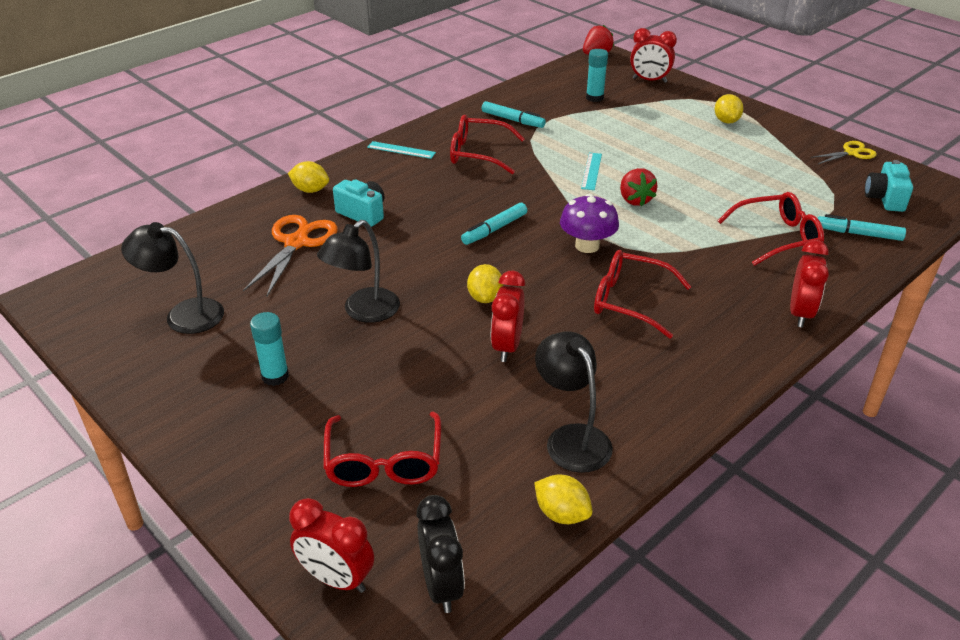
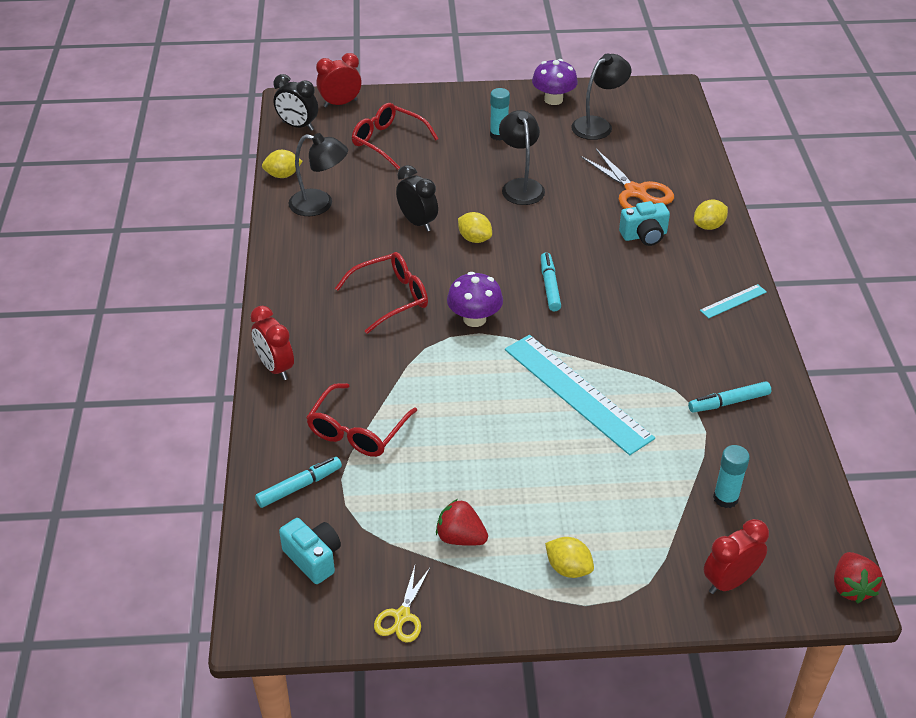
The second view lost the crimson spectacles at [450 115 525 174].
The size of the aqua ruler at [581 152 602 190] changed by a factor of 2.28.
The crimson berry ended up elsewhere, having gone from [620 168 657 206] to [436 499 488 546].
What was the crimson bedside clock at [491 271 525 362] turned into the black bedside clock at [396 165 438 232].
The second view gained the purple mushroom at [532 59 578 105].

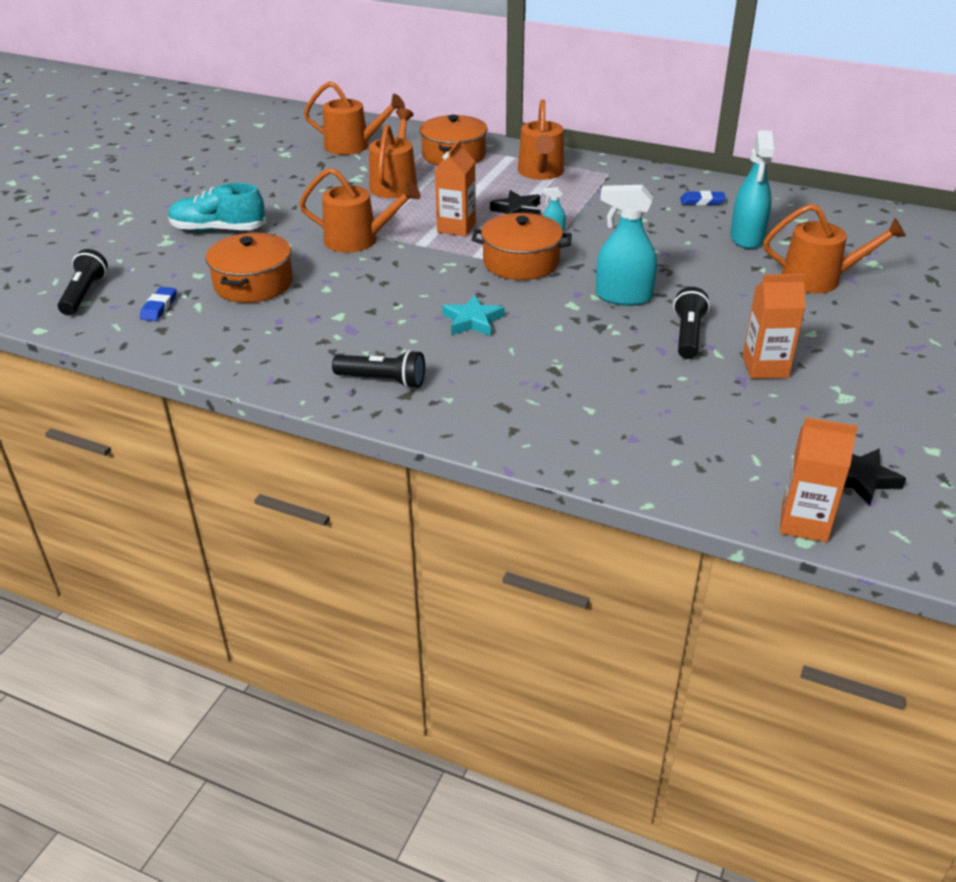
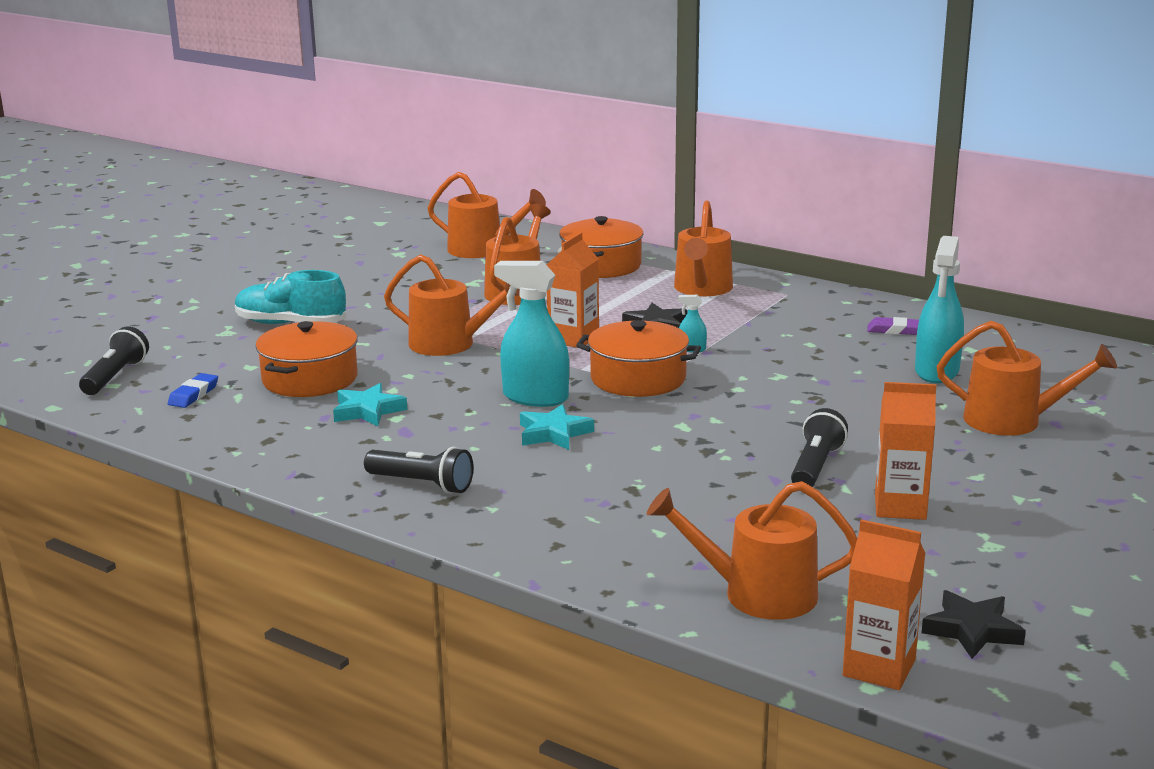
The aqua spray cleaner ended up elsewhere, having gone from [596 185 657 306] to [494 261 569 407].
What was the cobalt eraser at [680 191 726 205] turned into the purple eraser at [867 317 919 335].
The second view gained the aqua star at [333 383 407 427].
The second view gained the orange-coloured sprinkling can at [647 481 857 620].

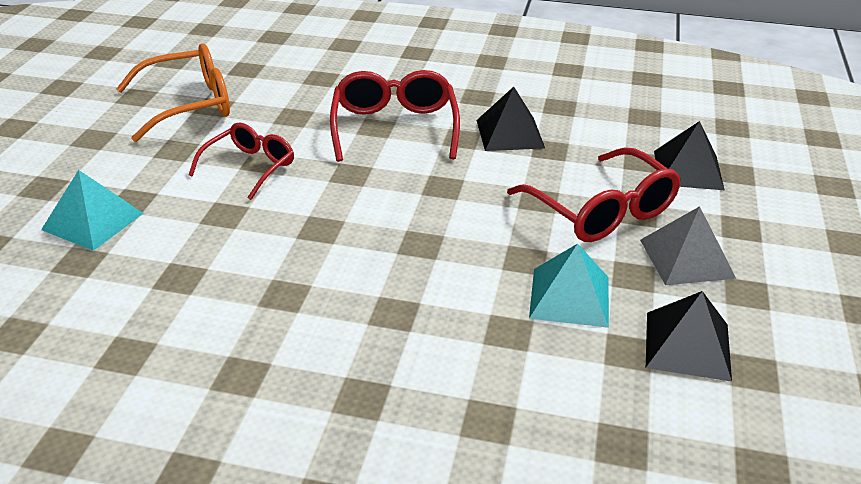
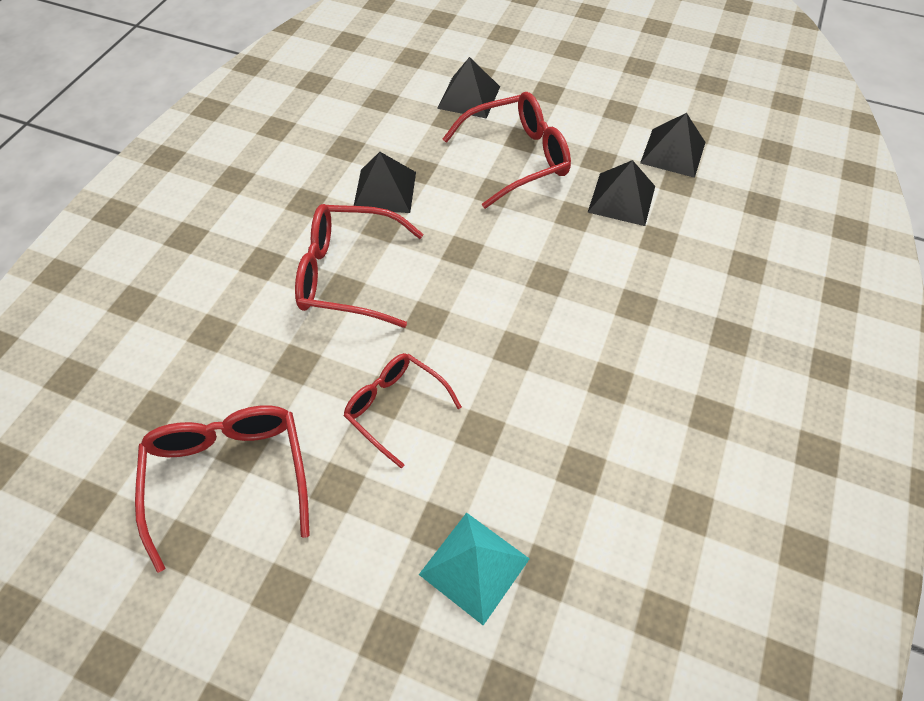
What was the orange-coloured spectacles at [116 43 230 142] turned into the crimson spectacles at [135 405 310 573].
The second view lost the grey solid pyramid at [640 206 736 285].
What was the aqua solid pyramid at [529 244 609 328] turned into the black solid pyramid at [588 160 655 226].

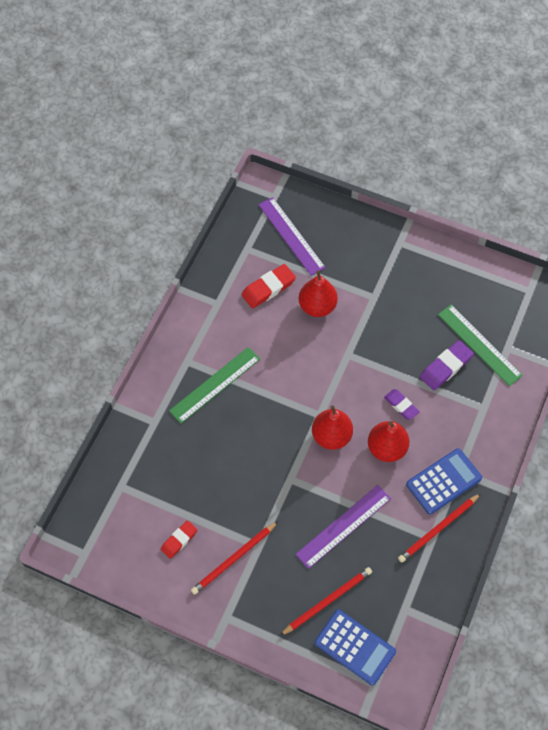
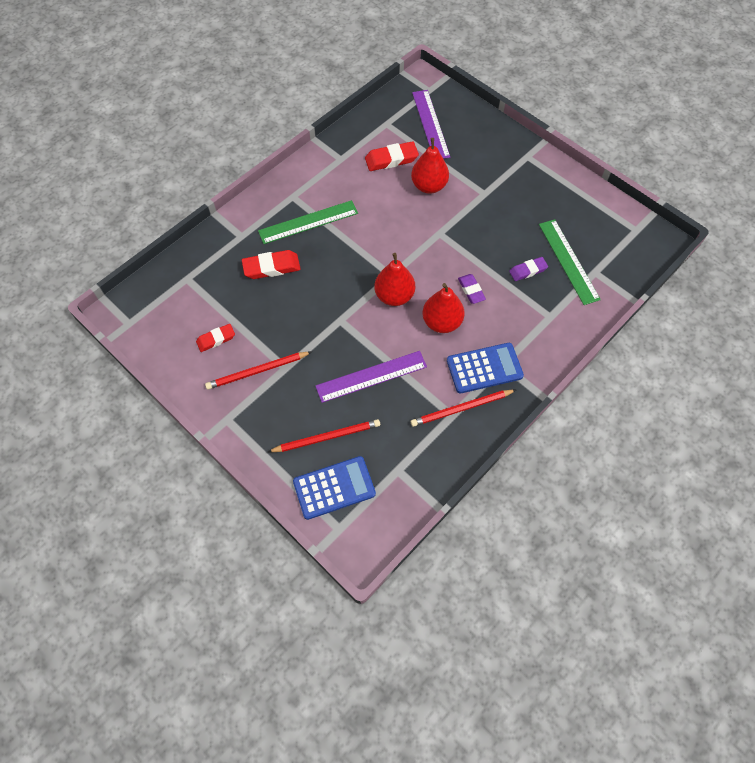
The size of the purple eraser at [420 340 474 390] changed by a factor of 0.65.
The cobalt adding machine at [315 610 396 685] ended up facing another way, 75 degrees counterclockwise from before.
The second view gained the crimson eraser at [242 250 301 279].

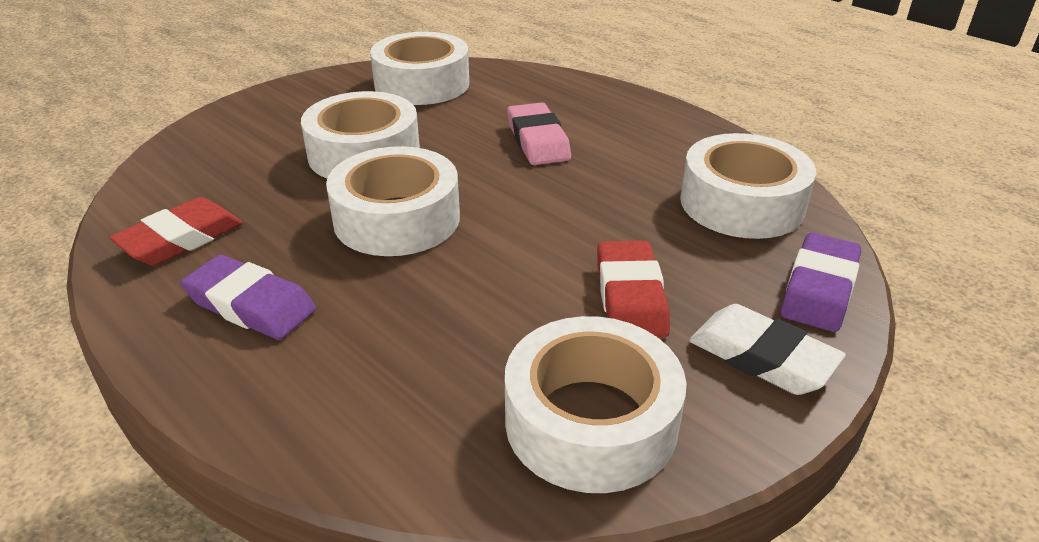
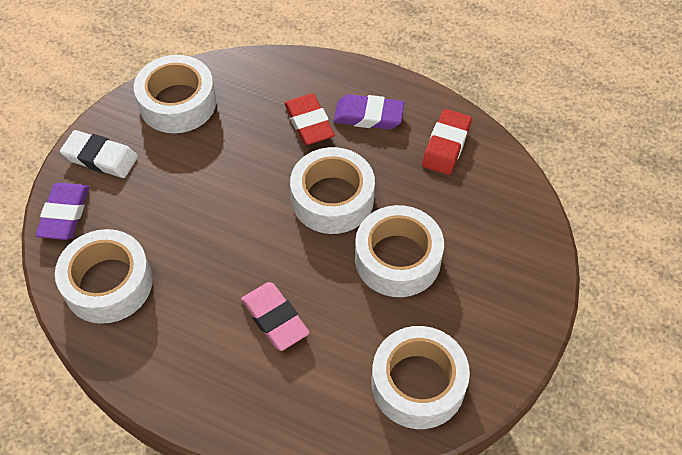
The crimson eraser ended up elsewhere, having gone from [597 241 670 338] to [284 93 335 145].

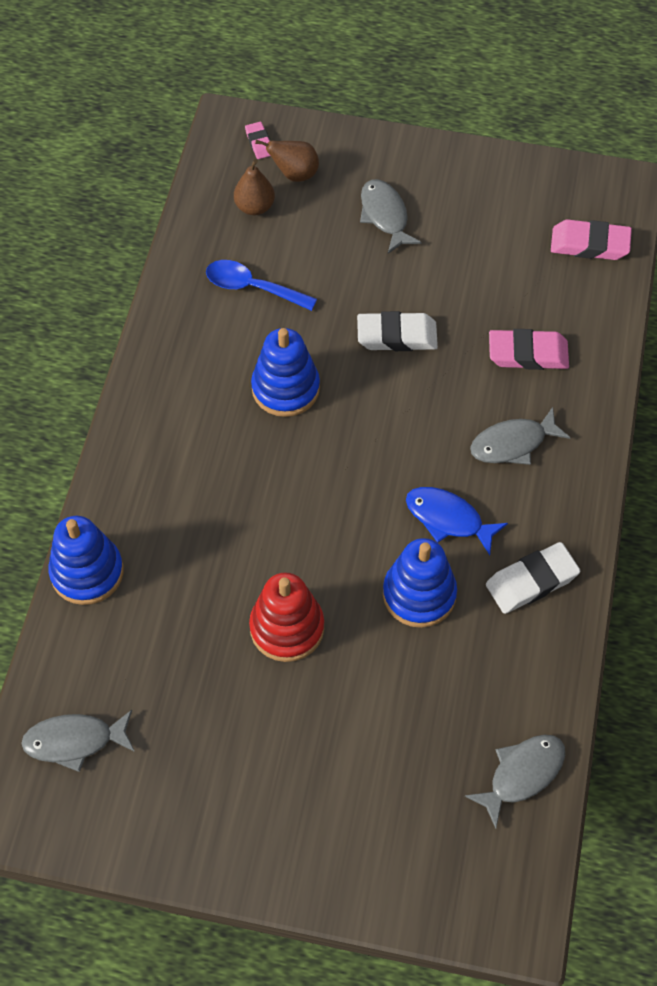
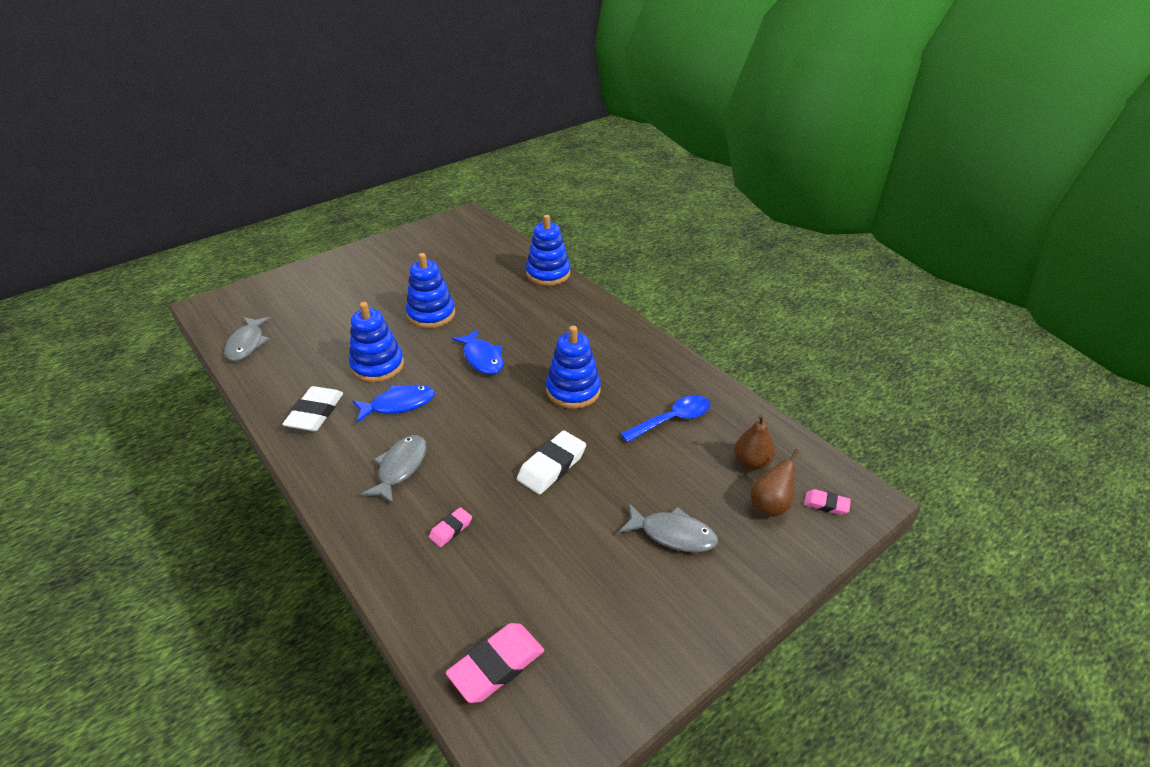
The size of the rosy eraser at [489 329 569 370] changed by a factor of 0.55.
What was the crimson stacking rings at [249 572 324 662] turned into the cobalt stacking rings at [406 253 455 328].
The second view lost the grey fish at [21 710 135 772].
The second view gained the cobalt fish at [452 329 503 374].

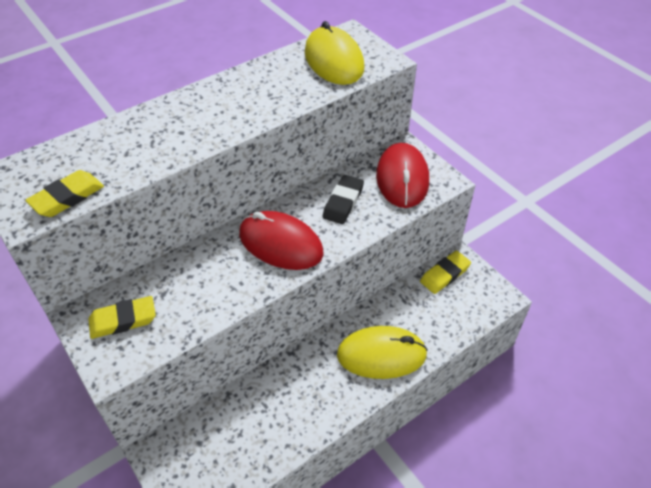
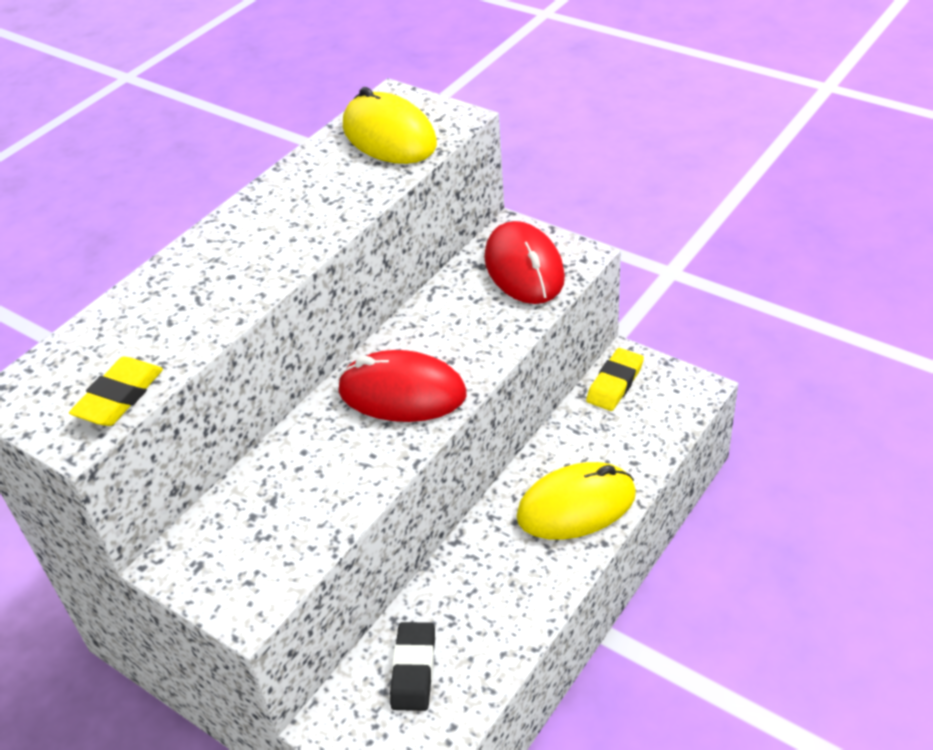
The black eraser ended up elsewhere, having gone from [323 175 364 224] to [390 622 435 711].
The second view lost the golden eraser at [88 296 156 339].

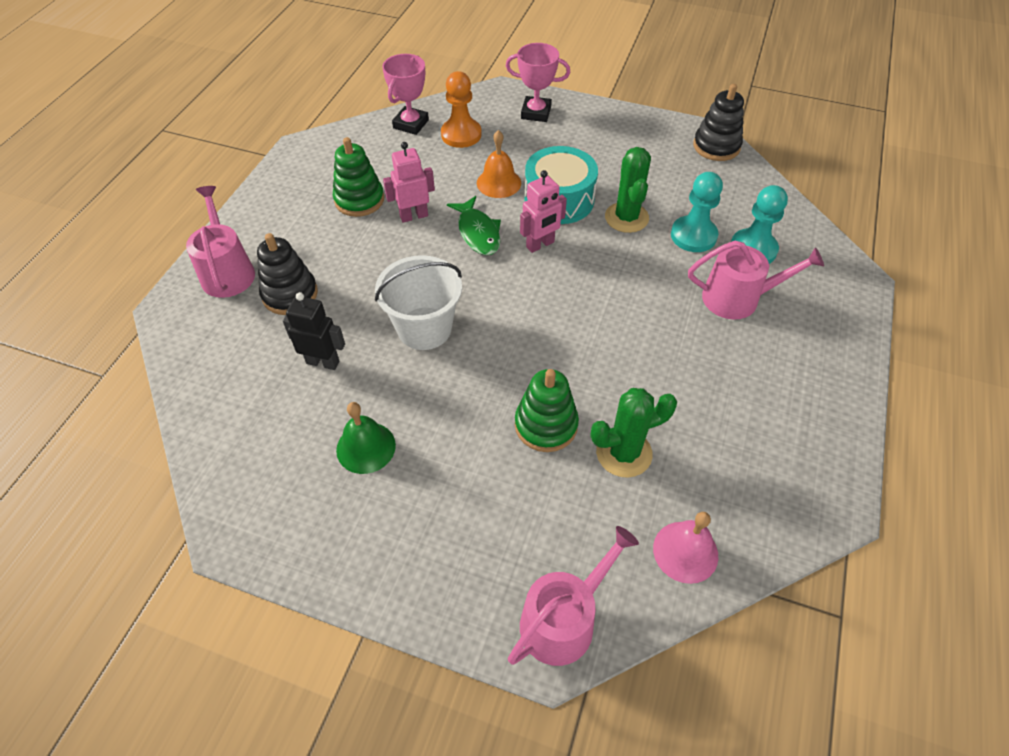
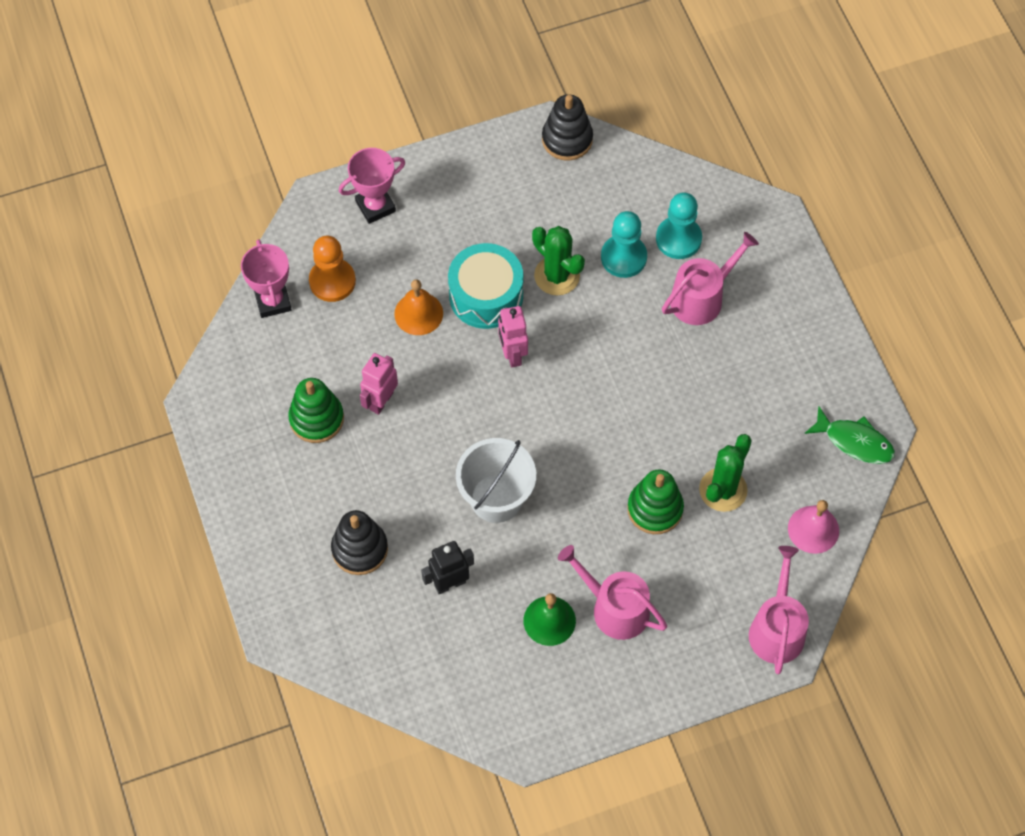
The rosy robot figure at [520 170 567 253] ended up facing another way, 150 degrees clockwise from before.
The rosy sprinkling can ended up elsewhere, having gone from [186 186 255 298] to [558 545 667 640].
The green fish ended up elsewhere, having gone from [447 196 501 255] to [804 406 895 464].

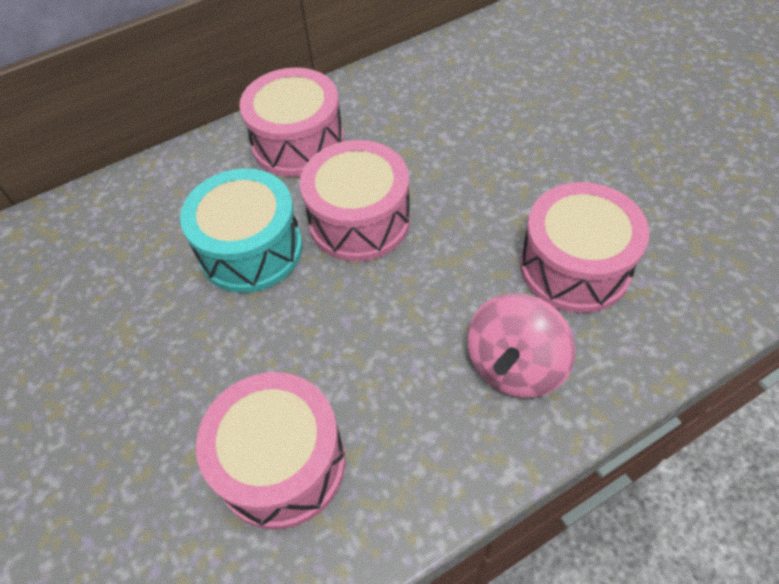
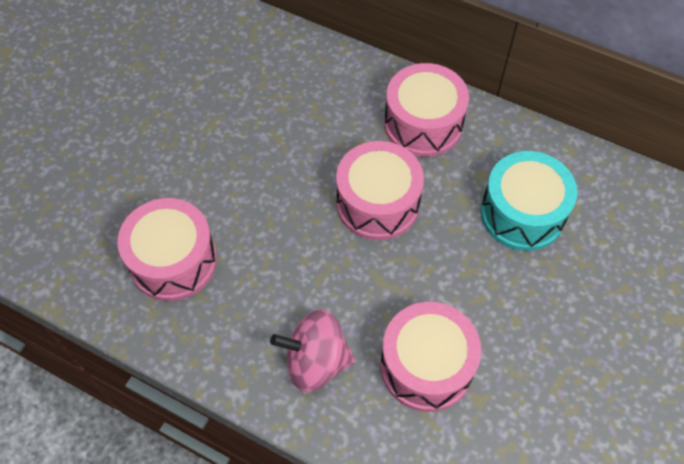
The aqua snare drum ended up elsewhere, having gone from [180 168 303 293] to [481 151 577 251].

